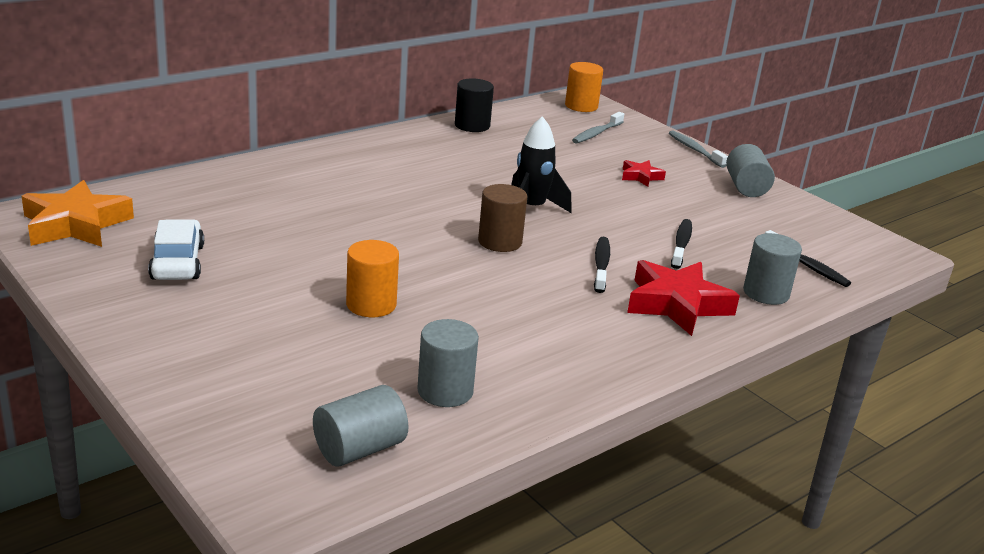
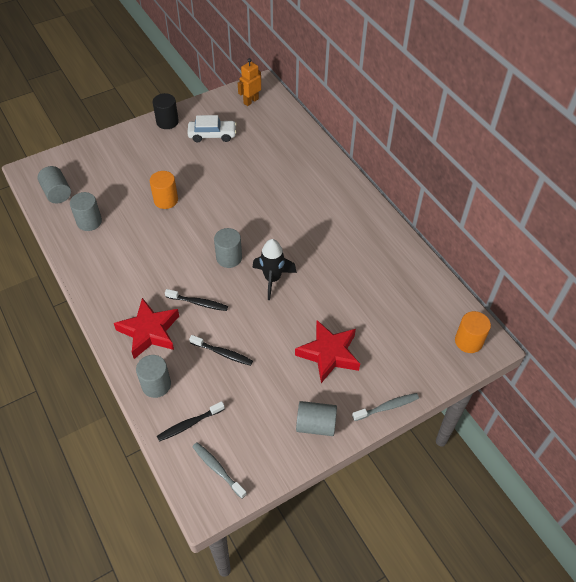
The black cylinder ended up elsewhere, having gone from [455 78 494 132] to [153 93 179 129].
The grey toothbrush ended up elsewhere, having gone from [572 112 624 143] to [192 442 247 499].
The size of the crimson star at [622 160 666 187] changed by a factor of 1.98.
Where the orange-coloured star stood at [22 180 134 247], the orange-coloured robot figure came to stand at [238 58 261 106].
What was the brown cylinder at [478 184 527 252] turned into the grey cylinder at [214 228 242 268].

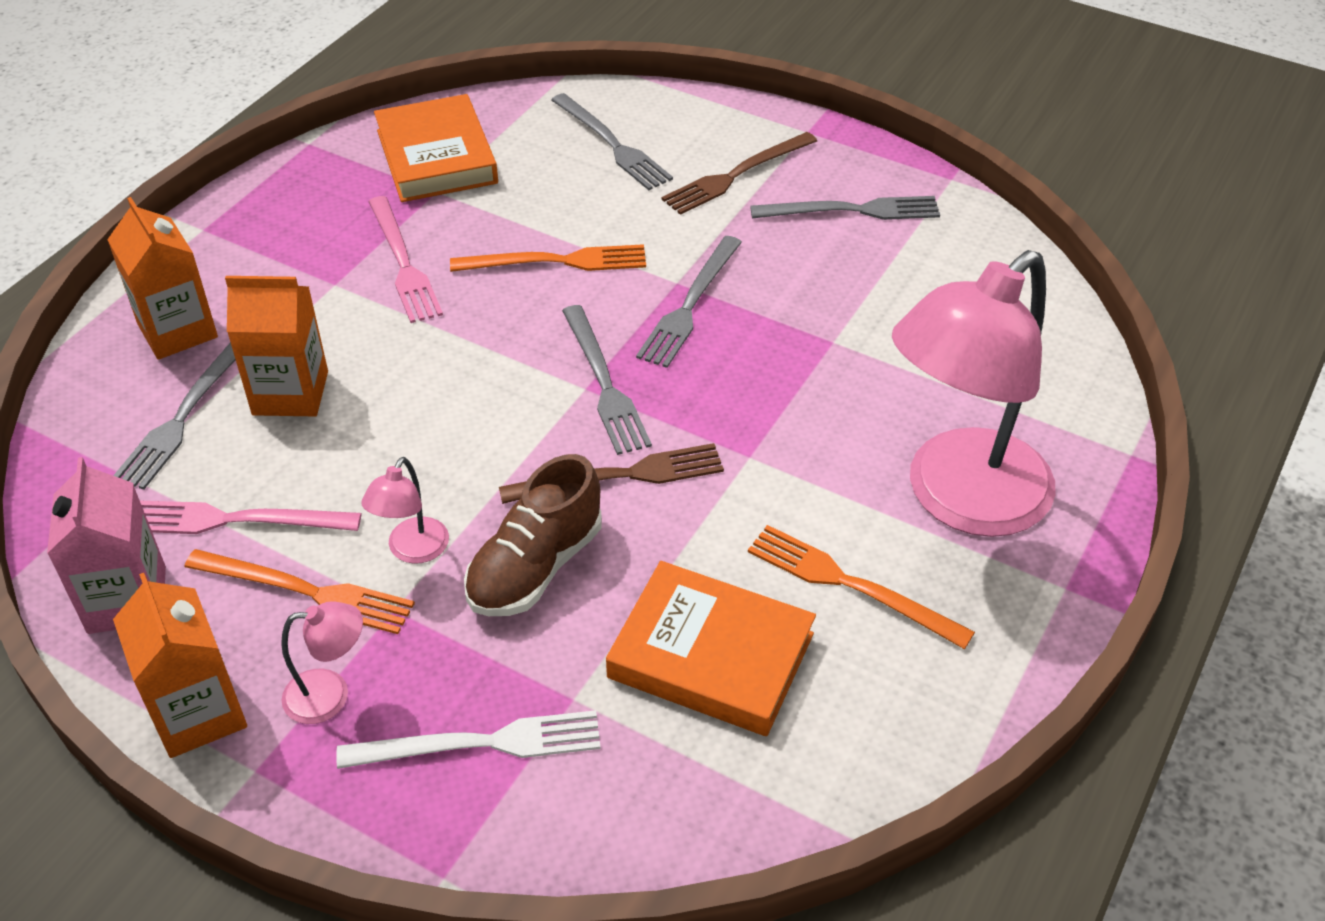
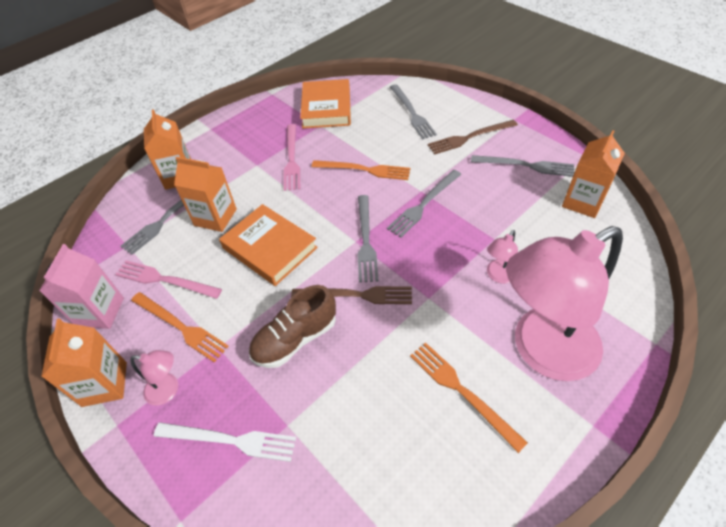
The rosy desk lamp ended up elsewhere, having gone from [361 457 449 564] to [487 230 518 284].
The orange-coloured book ended up elsewhere, having gone from [606 561 816 736] to [219 204 318 286].
The second view gained the orange-coloured carton at [562 130 625 218].

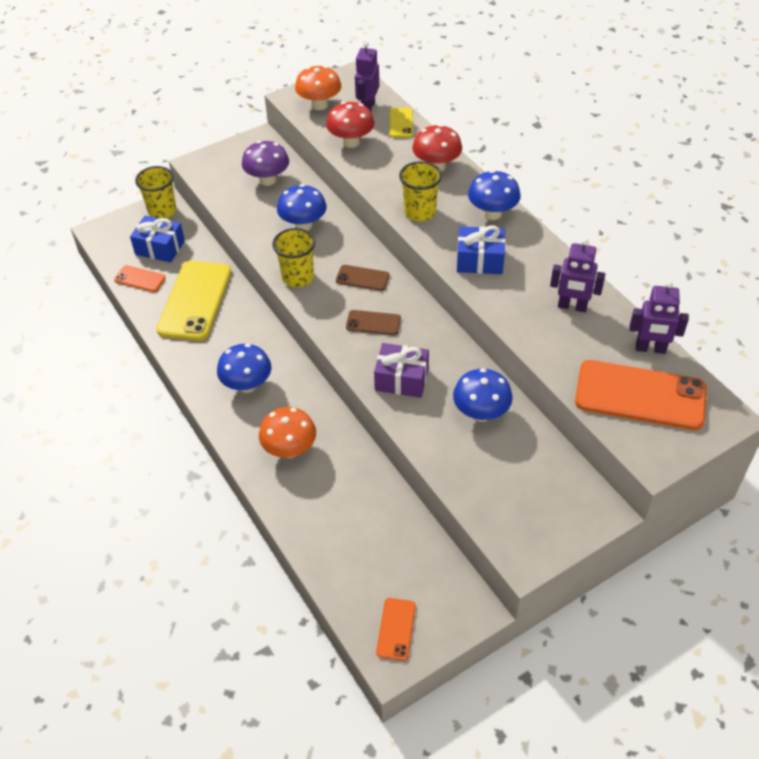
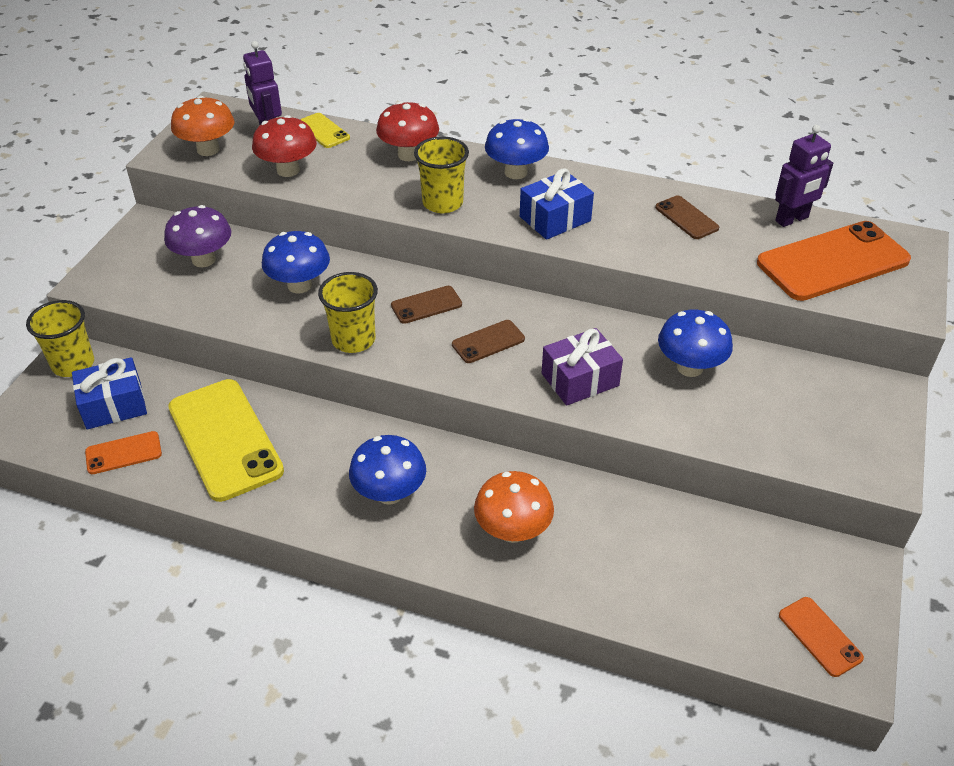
Where the purple robot figure stood at [550 238 605 312], the brown smartphone came to stand at [655 195 719 239].

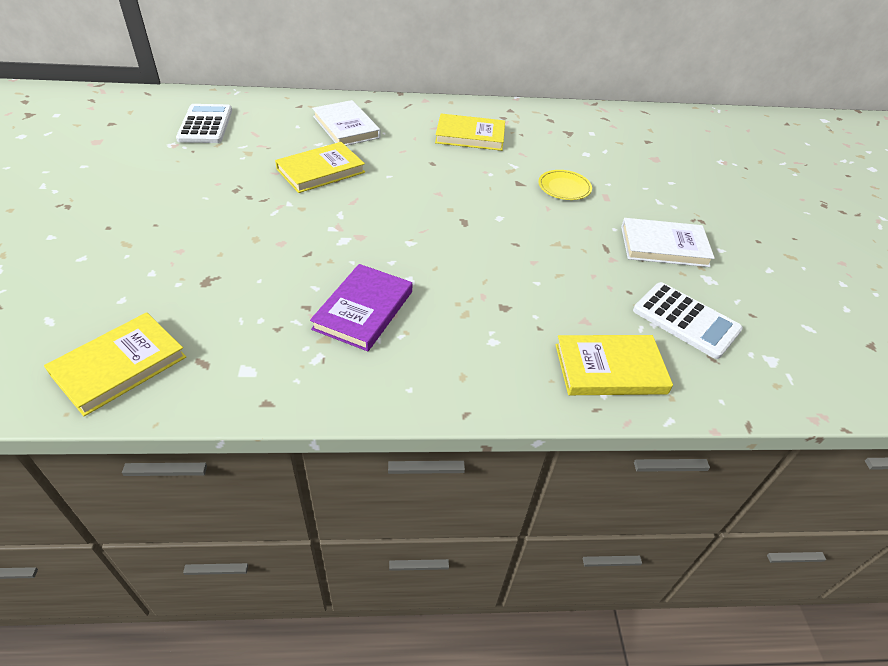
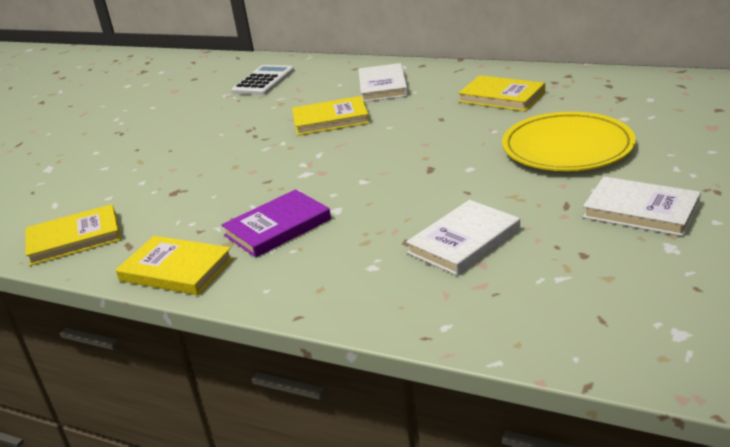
The size of the golden flat dish at [538 170 592 200] changed by a factor of 2.10.
The second view lost the snow-white adding machine at [633 282 743 359].
The golden book ended up elsewhere, having gone from [555 335 673 395] to [116 236 233 295].
The second view gained the snow-white book at [406 200 520 276].

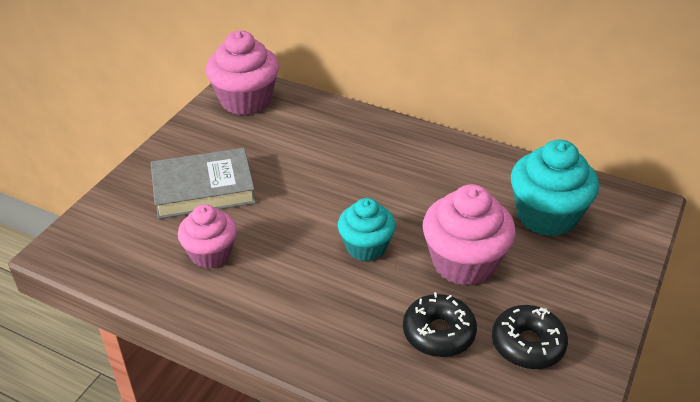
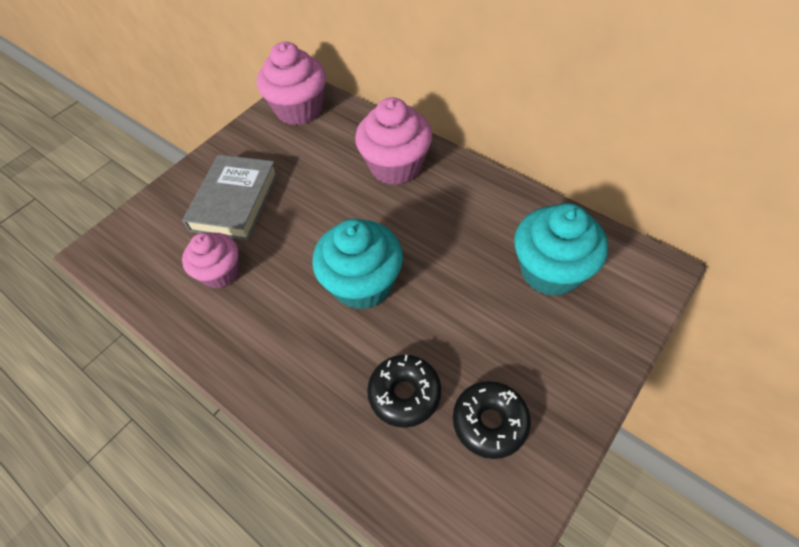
The grey book at [151 148 256 219] ended up facing another way, 75 degrees counterclockwise from before.
The rosy fairy cake ended up elsewhere, having gone from [422 184 516 286] to [355 97 432 185].
The size of the aqua fairy cake at [338 198 396 261] changed by a factor of 1.54.

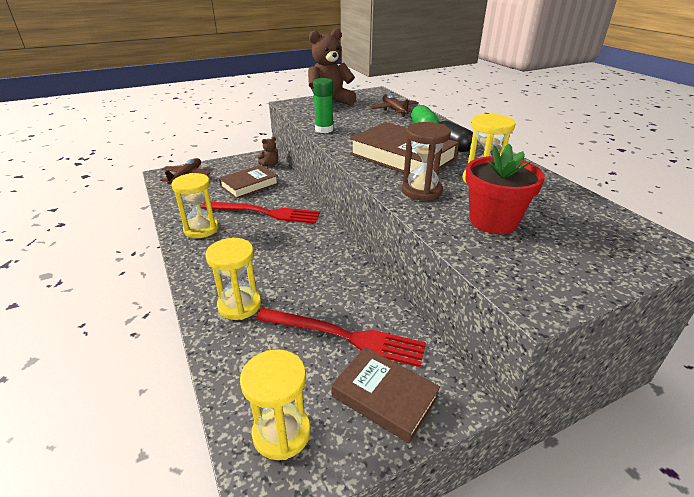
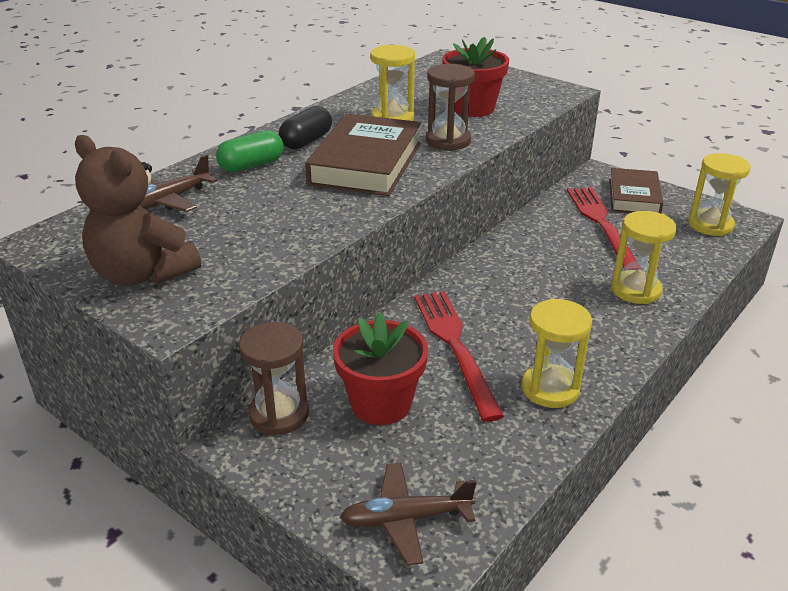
The second view lost the green glue at [313 78 334 133].
Where the brown teddy bear stood at [258 137 278 167], the brown sand timer came to stand at [239 322 309 435].
Where the brown book stood at [219 165 279 199], the crimson plant pot came to stand at [333 312 428 425].

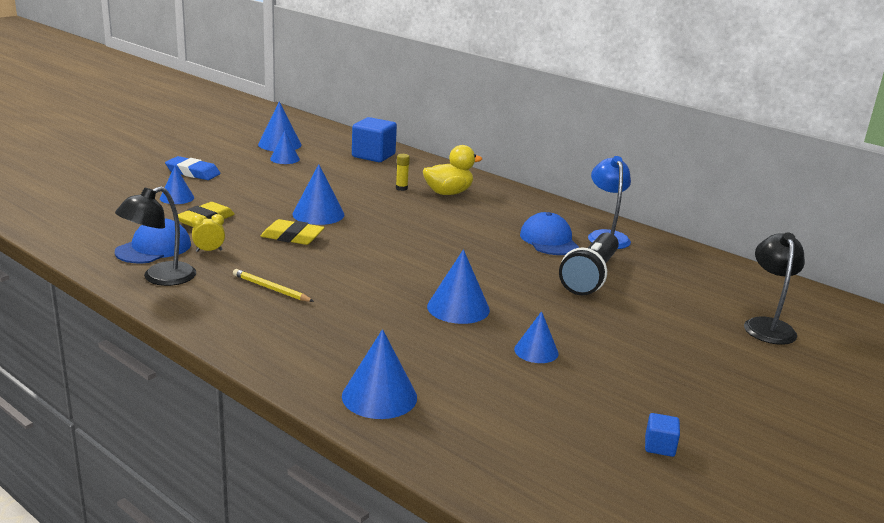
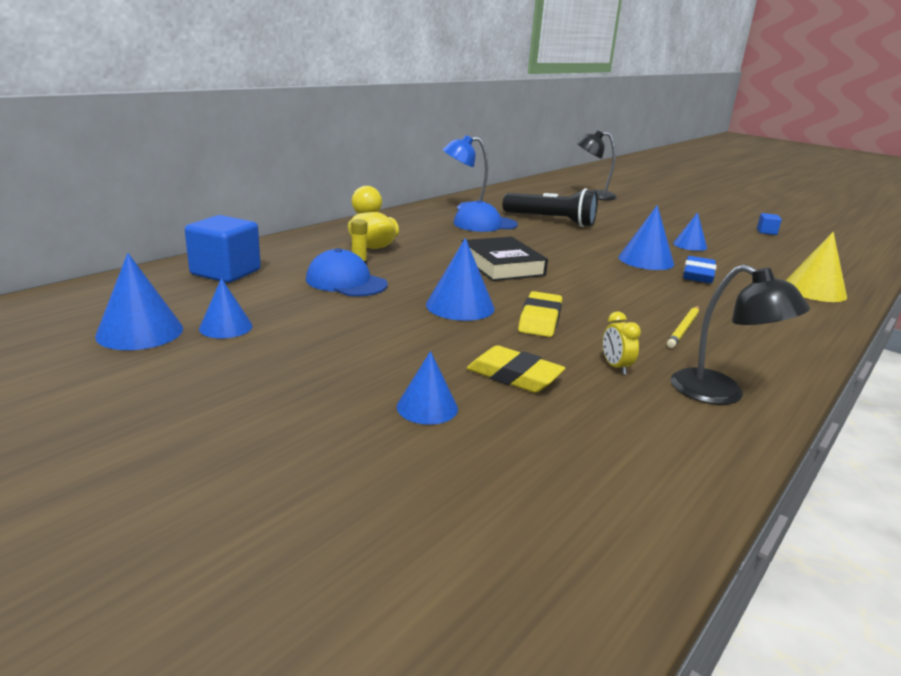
The cobalt eraser ended up elsewhere, having gone from [165 156 221 180] to [683 256 716 283].
The cobalt peaked cap ended up elsewhere, having gone from [115 218 191 264] to [306 248 387 297].
What was the cobalt solid cone at [342 329 417 419] turned into the golden solid cone at [786 232 847 302].
The second view gained the black book at [462 237 548 281].

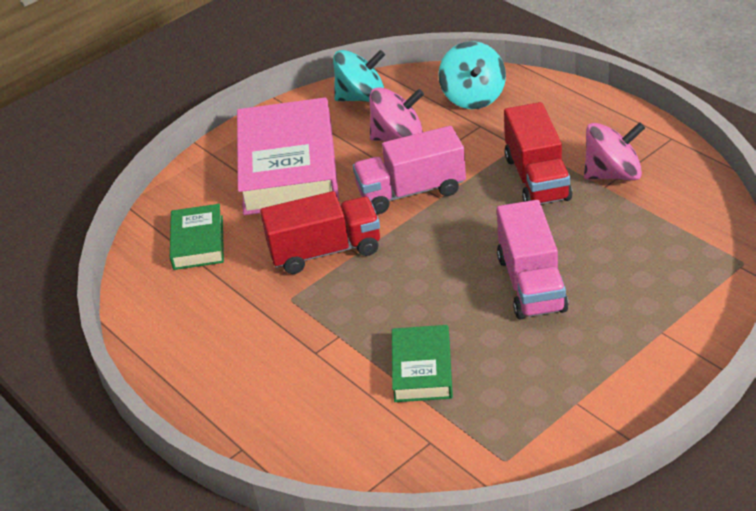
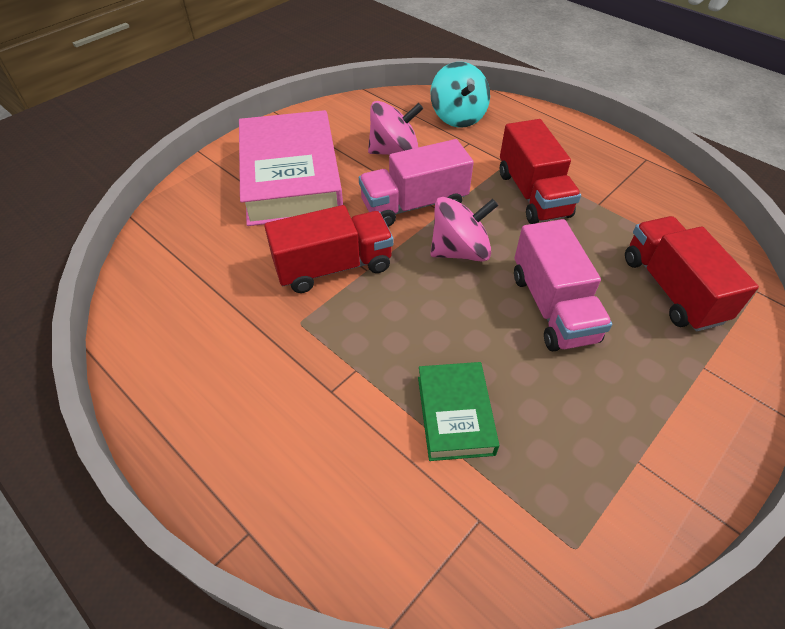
The second view lost the aqua spinning top at [333 50 385 102].
The rosy spinning top ended up elsewhere, having gone from [584 122 645 181] to [430 197 498 262].
The second view lost the green book at [170 204 224 270].
The second view gained the crimson lorry at [625 216 759 332].

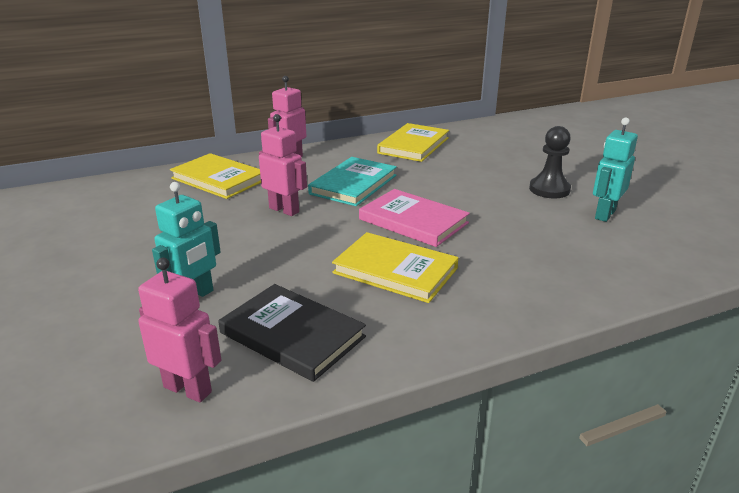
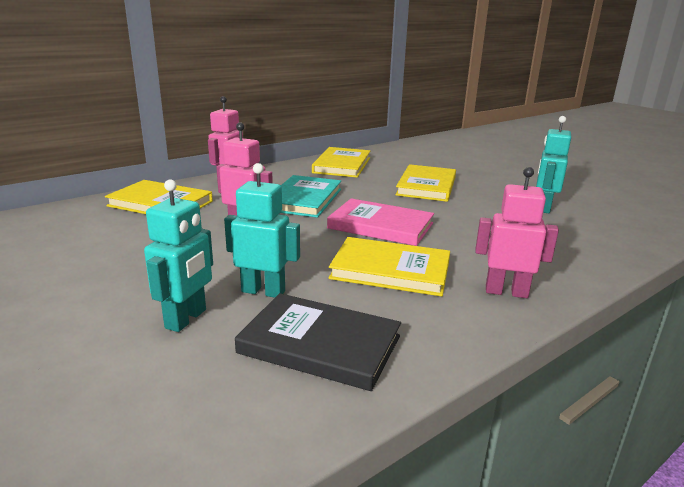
The second view lost the black game pawn at [529 126 571 198].
The rosy robot figure ended up elsewhere, having gone from [138 258 221 403] to [475 167 559 298].
The second view gained the aqua robot figure at [224 163 300 298].
The second view gained the golden book at [395 164 456 202].

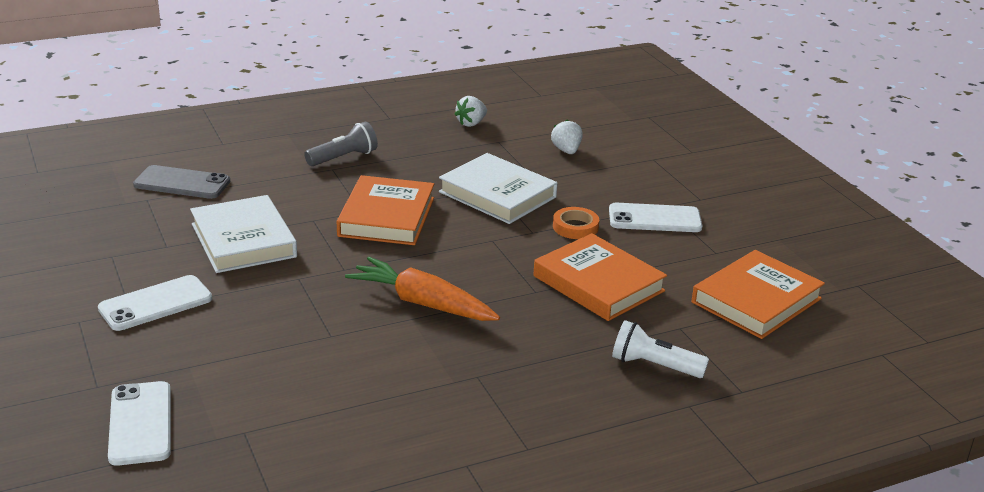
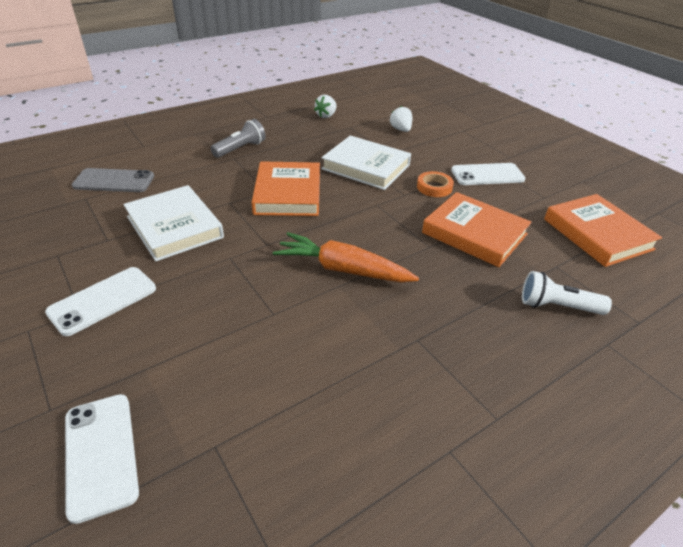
The orange-coloured book at [692 250 825 339] ended up facing another way, 60 degrees counterclockwise from before.

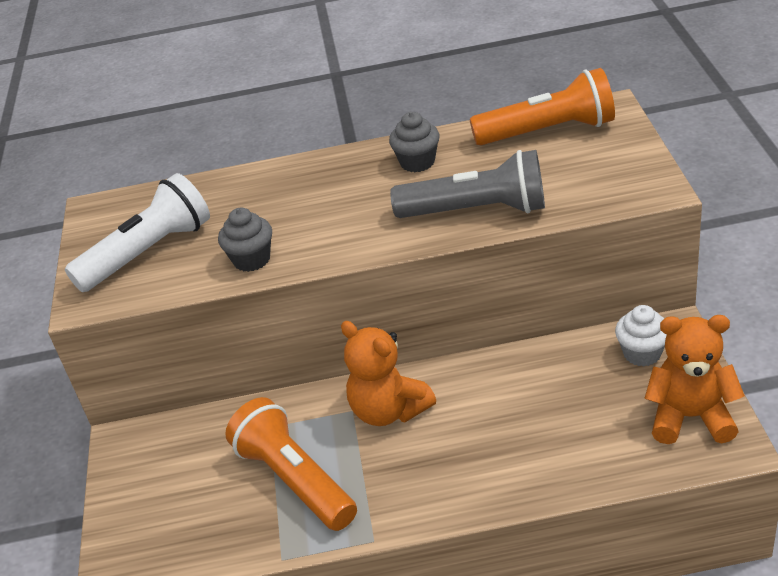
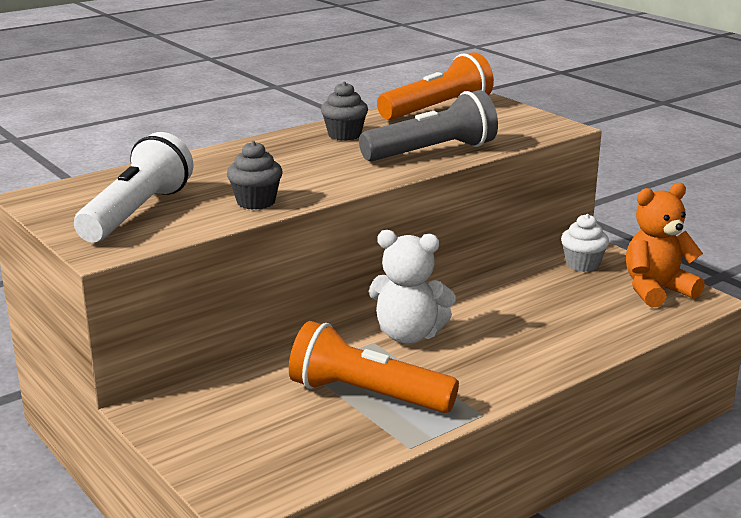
What was the orange-coloured teddy bear at [341 321 436 426] turned into the snow-white teddy bear at [368 230 456 344].

